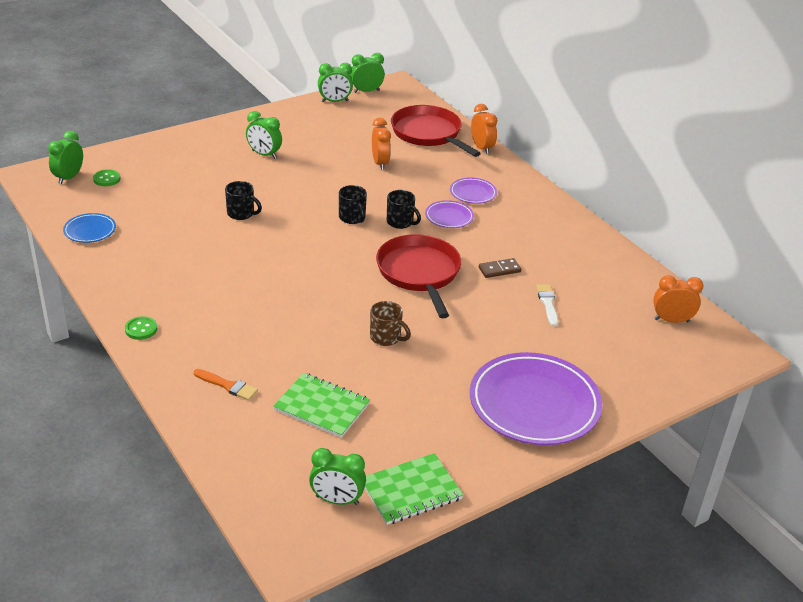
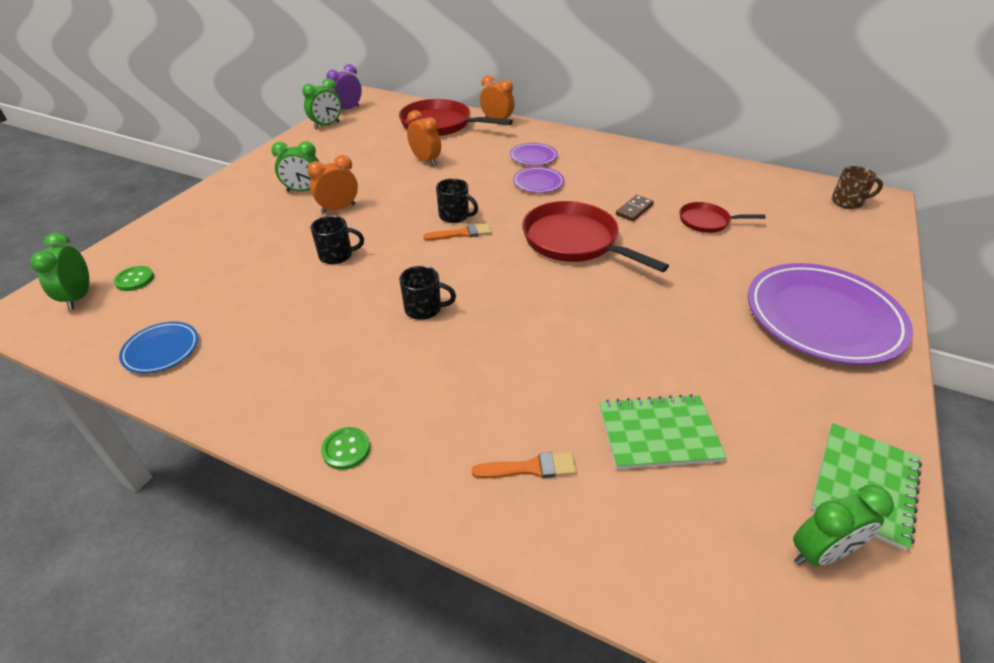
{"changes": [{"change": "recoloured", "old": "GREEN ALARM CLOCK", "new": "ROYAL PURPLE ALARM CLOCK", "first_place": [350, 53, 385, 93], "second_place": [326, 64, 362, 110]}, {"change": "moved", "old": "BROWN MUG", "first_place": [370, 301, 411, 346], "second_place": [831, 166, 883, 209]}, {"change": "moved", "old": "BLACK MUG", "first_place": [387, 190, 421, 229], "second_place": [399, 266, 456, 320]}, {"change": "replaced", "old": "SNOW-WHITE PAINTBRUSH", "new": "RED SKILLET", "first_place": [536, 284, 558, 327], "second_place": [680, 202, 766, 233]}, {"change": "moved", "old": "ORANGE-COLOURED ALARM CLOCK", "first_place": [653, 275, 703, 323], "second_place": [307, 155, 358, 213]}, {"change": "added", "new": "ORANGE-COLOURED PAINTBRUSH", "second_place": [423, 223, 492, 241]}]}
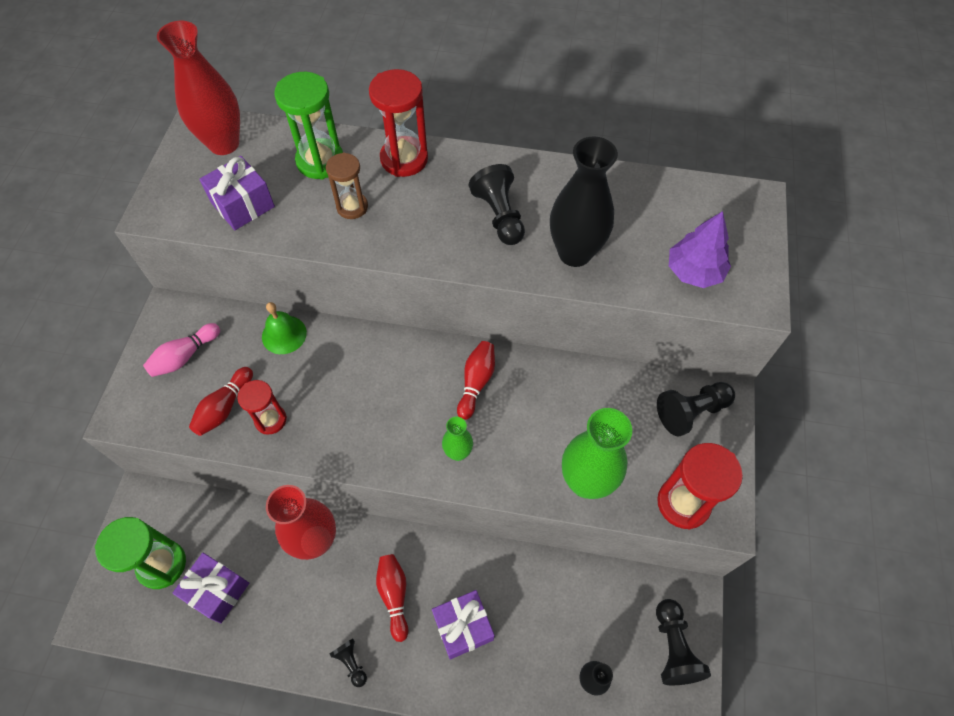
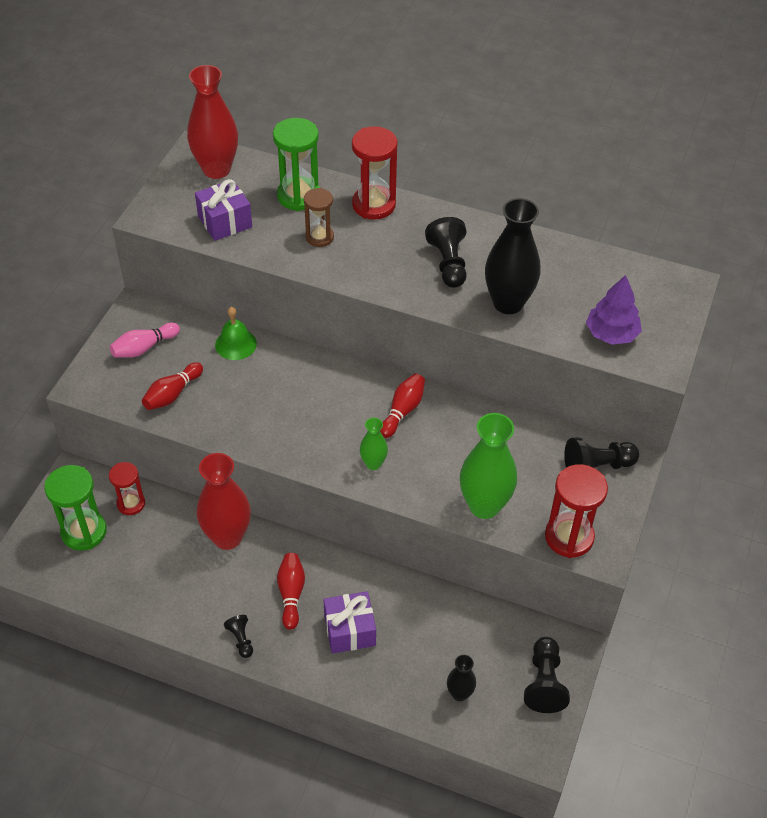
{"changes": [{"change": "removed", "old": "ROYAL PURPLE WRAPPED GIFT", "first_place": [172, 553, 249, 623]}, {"change": "moved", "old": "RED HOURGLASS", "first_place": [237, 380, 287, 435], "second_place": [109, 462, 145, 515]}]}
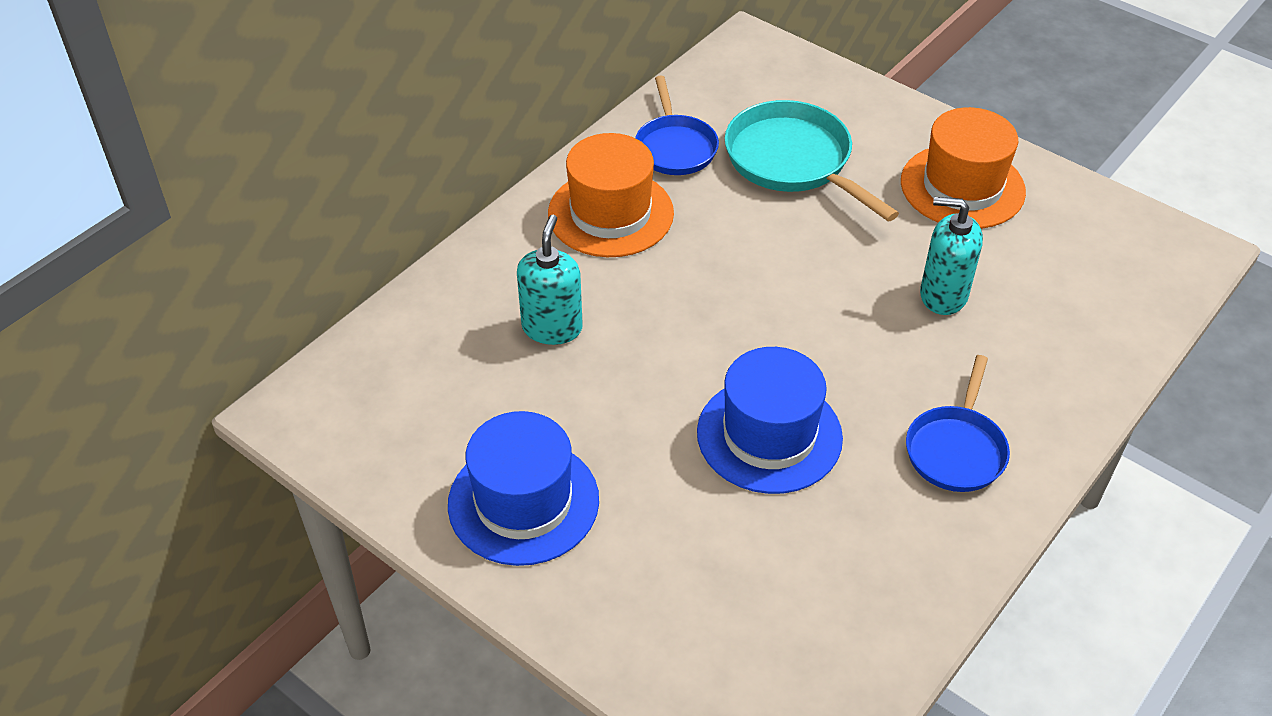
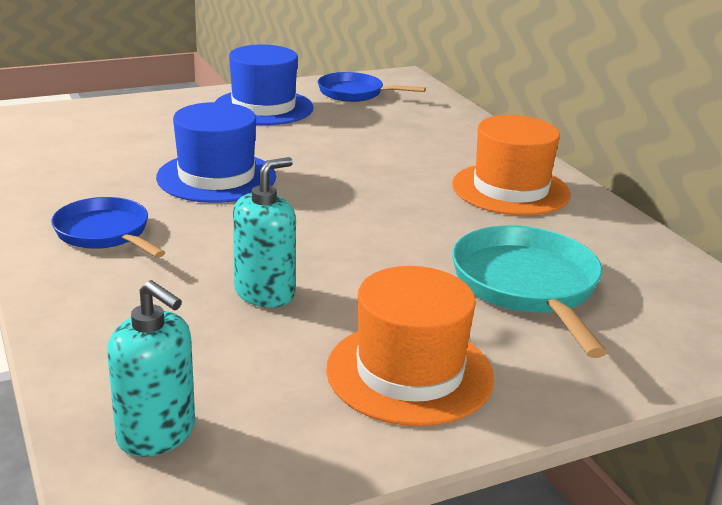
{"changes": [{"change": "moved", "old": "TEAL SOAP DISPENSER", "first_place": [517, 215, 583, 345], "second_place": [107, 280, 195, 457]}, {"change": "moved", "old": "ROYAL BLUE SKILLET", "first_place": [635, 76, 719, 175], "second_place": [318, 72, 426, 102]}, {"change": "turned", "old": "TEAL SKILLET", "first_place": [725, 100, 899, 222], "second_place": [452, 225, 607, 358], "degrees": -90}]}
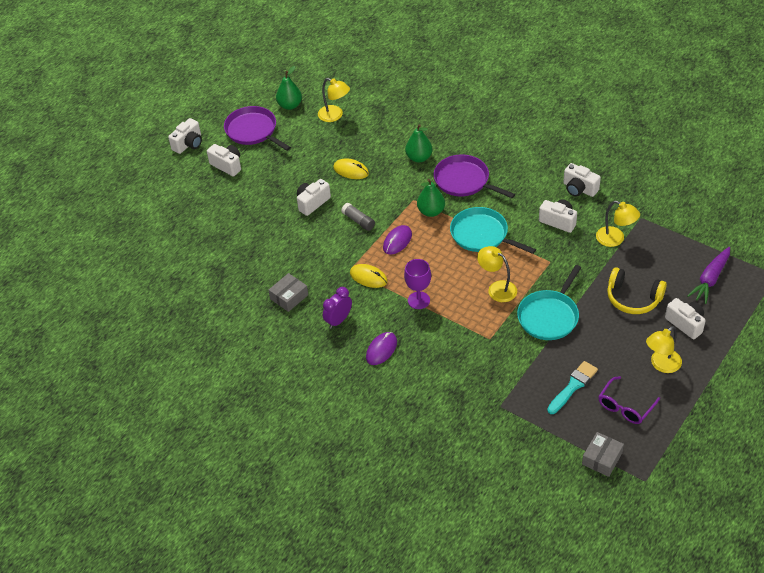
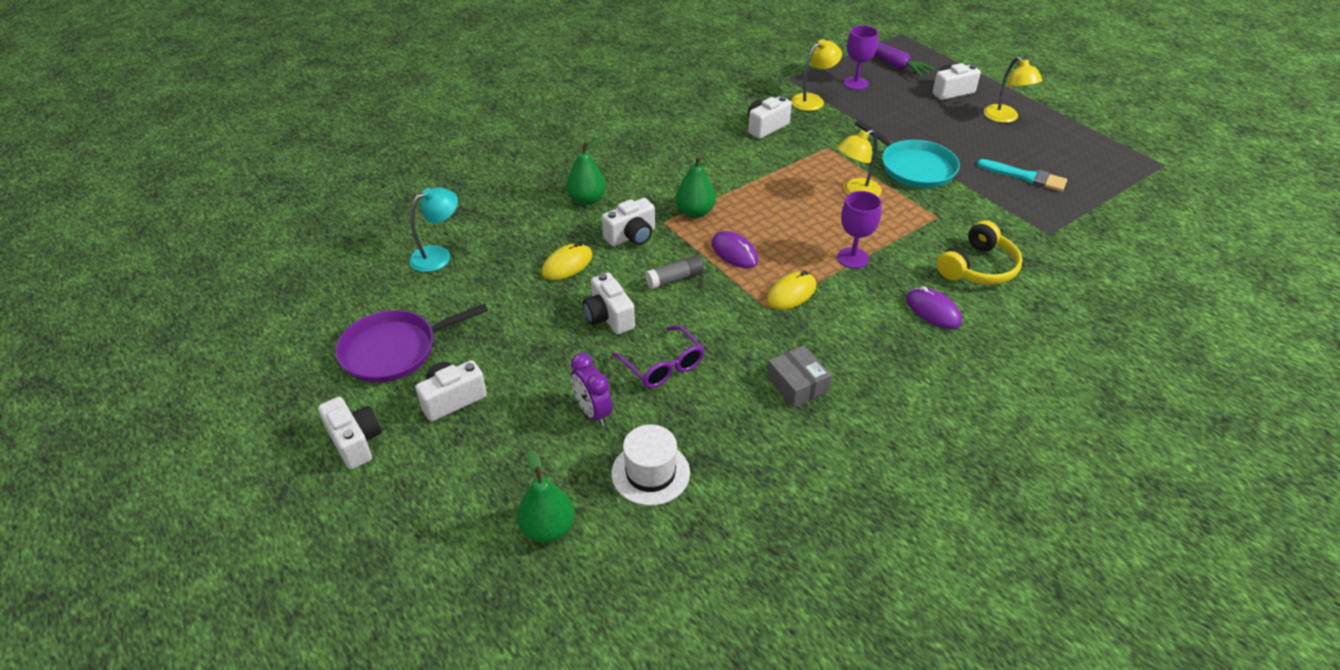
{"changes": [{"change": "moved", "old": "GREEN PEAR FRUIT", "first_place": [276, 66, 302, 110], "second_place": [517, 449, 575, 543]}, {"change": "recoloured", "old": "GOLDEN READING LAMP", "new": "TEAL READING LAMP", "first_place": [318, 78, 350, 122], "second_place": [409, 187, 458, 272]}, {"change": "moved", "old": "ROYAL PURPLE ALARM CLOCK", "first_place": [323, 287, 352, 329], "second_place": [571, 353, 613, 426]}, {"change": "removed", "old": "ROYAL PURPLE SKILLET", "first_place": [434, 155, 515, 198]}, {"change": "removed", "old": "TEAL SKILLET", "first_place": [450, 207, 536, 254]}, {"change": "turned", "old": "TEAL PAINTBRUSH", "first_place": [547, 361, 598, 414], "second_place": [977, 159, 1067, 192], "degrees": 150}, {"change": "moved", "old": "SNOW-WHITE CAMERA", "first_place": [563, 163, 601, 197], "second_place": [602, 198, 655, 246]}, {"change": "removed", "old": "GREY PARCEL", "first_place": [582, 432, 624, 477]}, {"change": "moved", "old": "ROYAL PURPLE GLASSES", "first_place": [598, 376, 660, 424], "second_place": [612, 325, 705, 388]}, {"change": "moved", "old": "GOLDEN HEADPHONES", "first_place": [607, 267, 667, 314], "second_place": [937, 220, 1023, 285]}, {"change": "added", "new": "SNOW-WHITE TOP HAT", "second_place": [611, 425, 690, 506]}, {"change": "added", "new": "ROYAL PURPLE GOBLET", "second_place": [844, 25, 878, 90]}]}
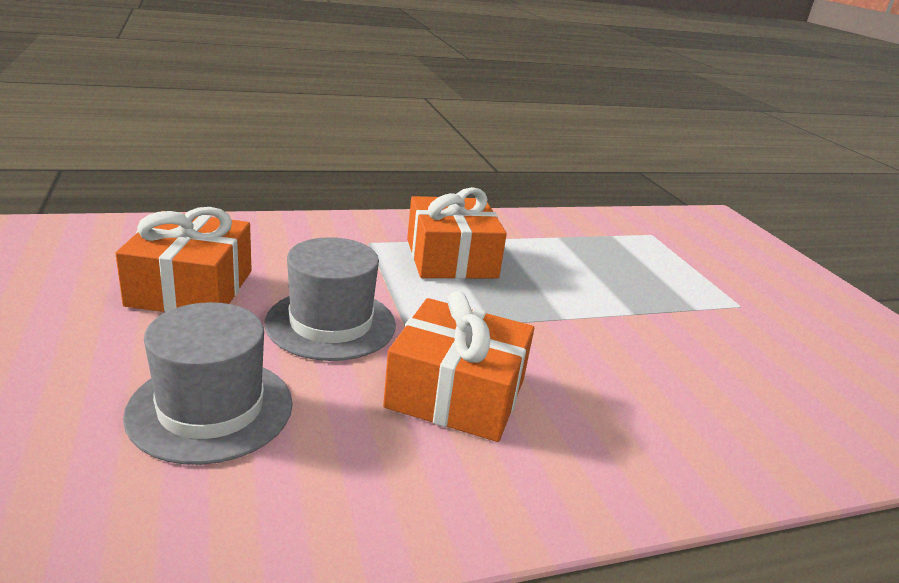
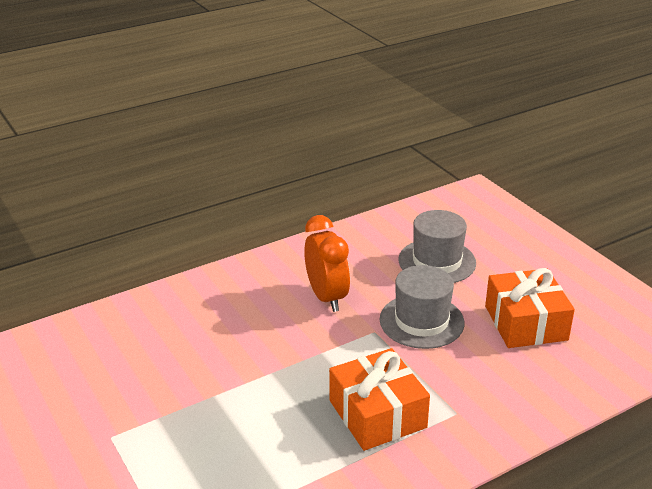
{"changes": [{"change": "replaced", "old": "ORANGE-COLOURED WRAPPED GIFT", "new": "ORANGE-COLOURED ALARM CLOCK", "first_place": [383, 291, 534, 442], "second_place": [304, 215, 350, 312]}]}
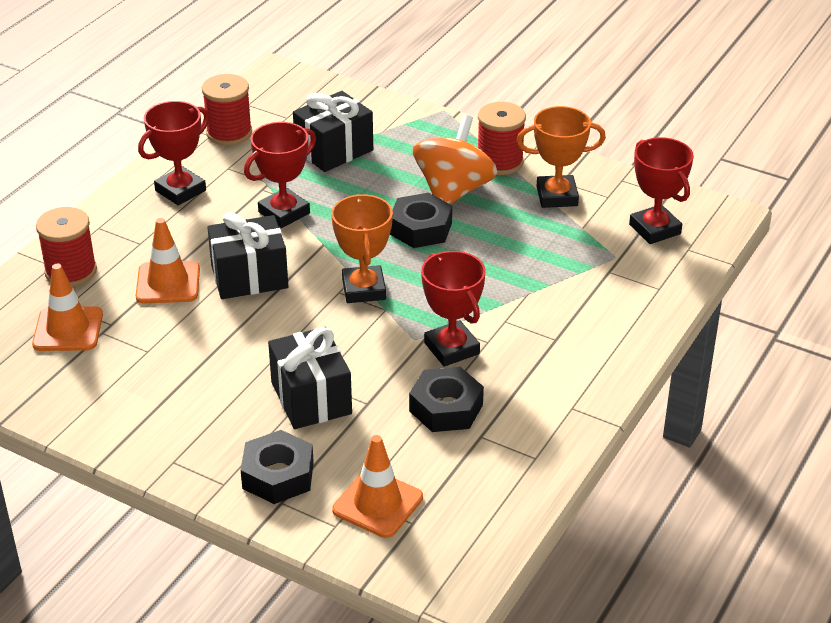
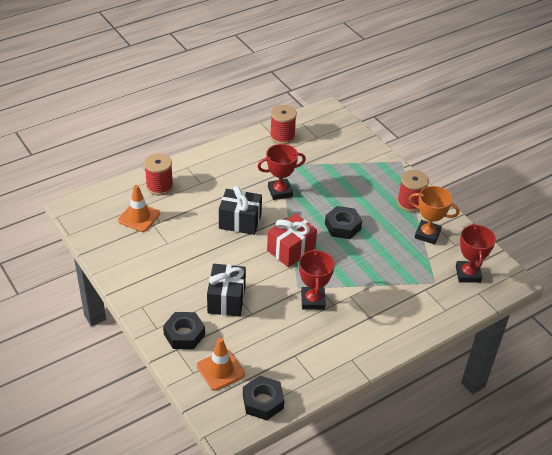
{"changes": [{"change": "removed", "old": "ORANGE-COLOURED ROAD CONE", "first_place": [136, 218, 200, 303]}, {"change": "removed", "old": "RED PRIZE CUP", "first_place": [138, 101, 209, 205]}, {"change": "removed", "old": "BLACK WRAPPED GIFT", "first_place": [293, 91, 373, 172]}, {"change": "replaced", "old": "ORANGE-COLOURED PRIZE CUP", "new": "RED WRAPPED GIFT", "first_place": [331, 194, 393, 303], "second_place": [267, 213, 317, 268]}, {"change": "moved", "old": "BLACK HEX NUT", "first_place": [409, 367, 484, 432], "second_place": [243, 376, 284, 420]}, {"change": "removed", "old": "ORANGE-COLOURED SPINNING TOP", "first_place": [412, 115, 497, 204]}]}
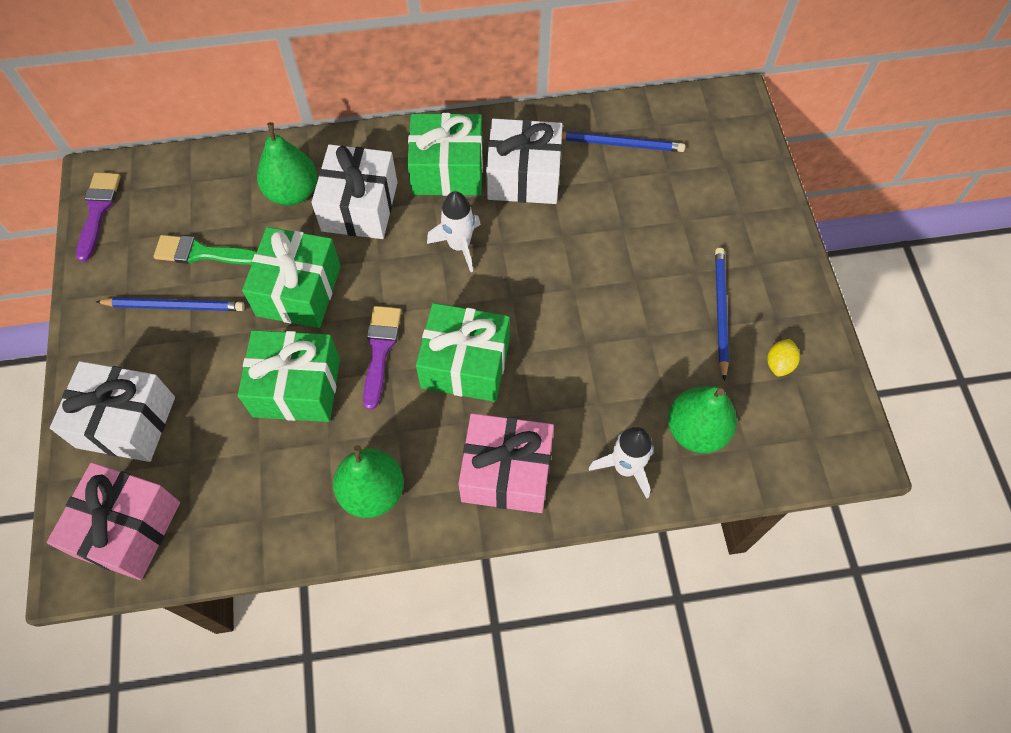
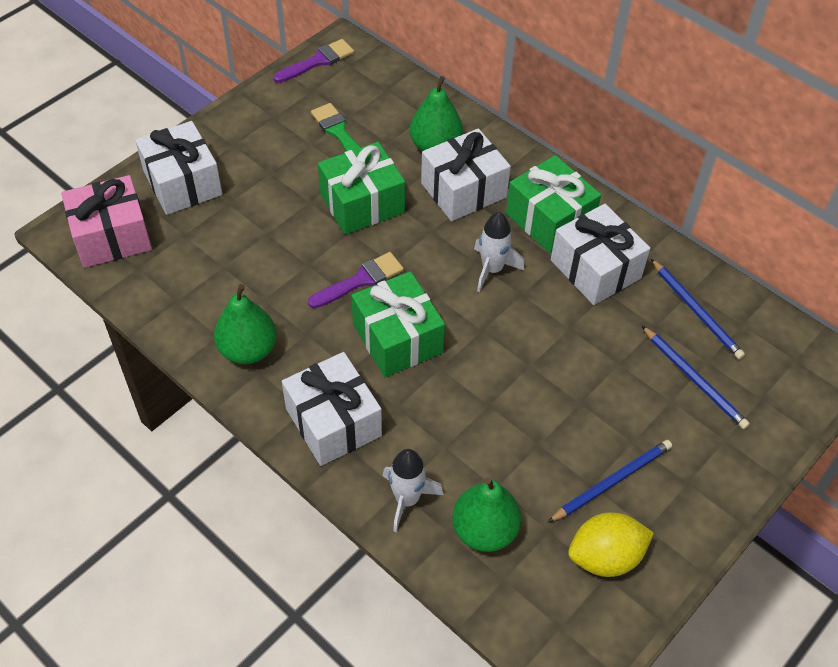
{"changes": [{"change": "moved", "old": "ROYAL BLUE PENCIL", "first_place": [96, 297, 245, 311], "second_place": [642, 326, 750, 429]}, {"change": "removed", "old": "GREEN WRAPPED GIFT", "first_place": [238, 330, 340, 422]}, {"change": "recoloured", "old": "PINK WRAPPED GIFT", "new": "SNOW-WHITE WRAPPED GIFT", "first_place": [458, 413, 554, 513], "second_place": [282, 352, 382, 466]}, {"change": "resized", "old": "GOLDEN TOY LEMON", "first_place": [767, 339, 800, 377], "second_place": [568, 512, 654, 577], "factor": 1.88}]}
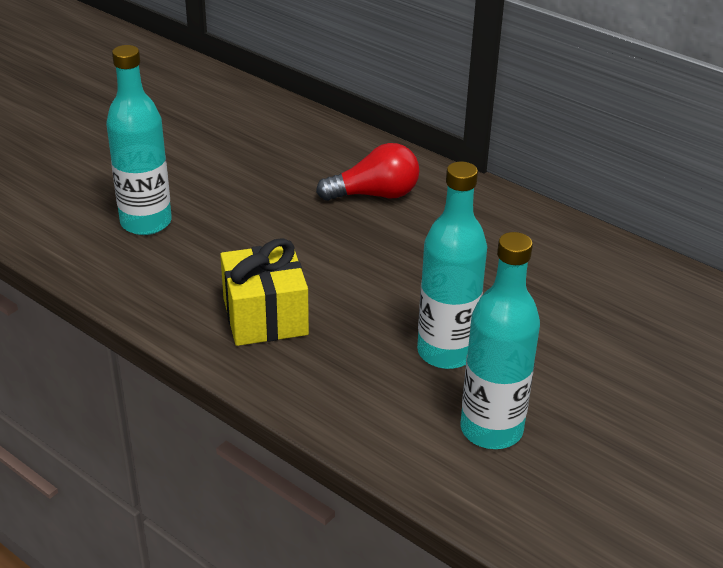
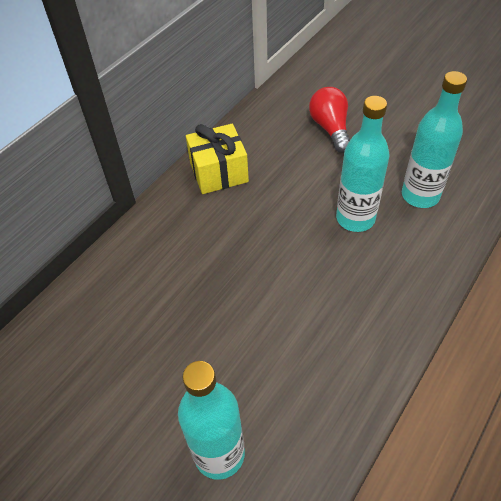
{"changes": [{"change": "moved", "old": "GOLDEN WRAPPED GIFT", "first_place": [220, 238, 309, 346], "second_place": [186, 124, 249, 194]}, {"change": "moved", "old": "RED LIGHTBULB", "first_place": [316, 143, 420, 201], "second_place": [309, 87, 350, 153]}]}
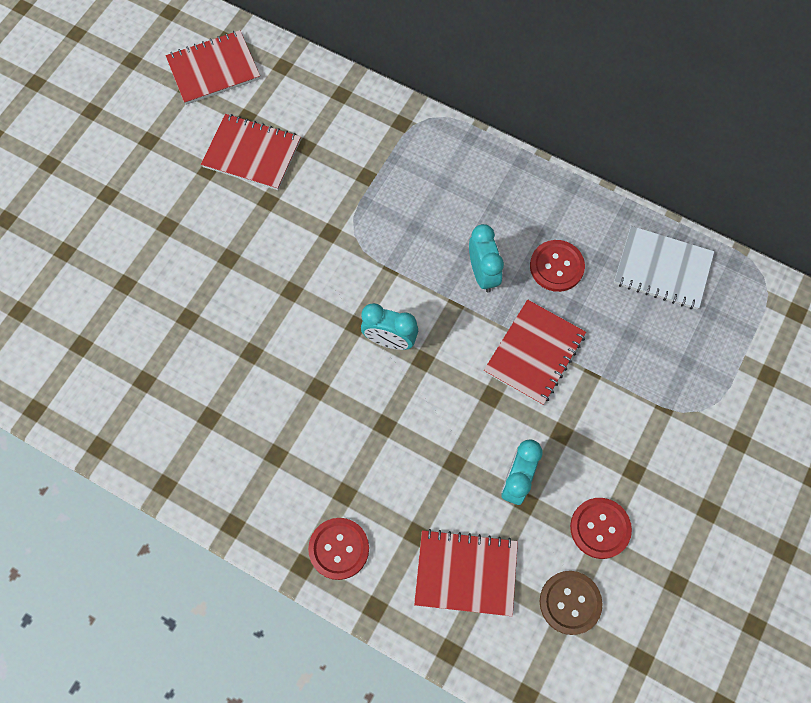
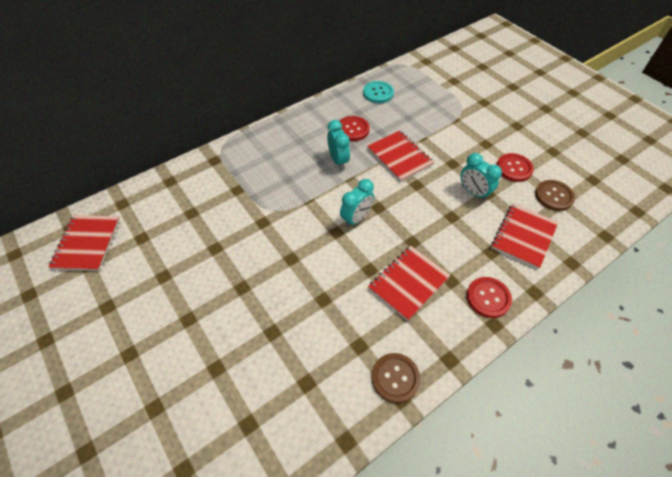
{"changes": [{"change": "moved", "old": "RED NOTEBOOK", "first_place": [201, 114, 301, 190], "second_place": [368, 246, 450, 321]}, {"change": "turned", "old": "TEAL ALARM CLOCK", "first_place": [469, 224, 504, 293], "second_place": [327, 120, 350, 169], "degrees": 60}, {"change": "replaced", "old": "SNOW-WHITE NOTEBOOK", "new": "TEAL SEWING BUTTON", "first_place": [614, 226, 714, 310], "second_place": [363, 81, 394, 103]}, {"change": "added", "new": "BROWN SEWING BUTTON", "second_place": [371, 353, 421, 403]}]}
